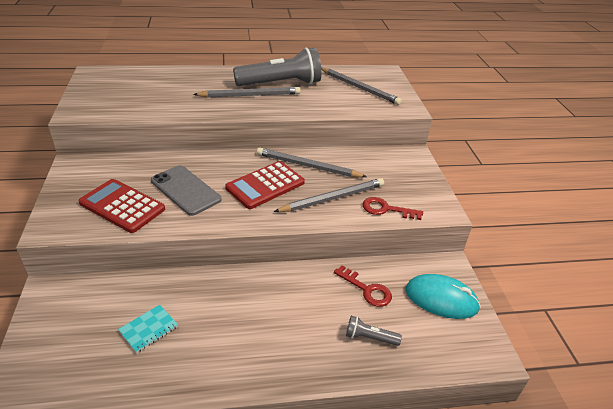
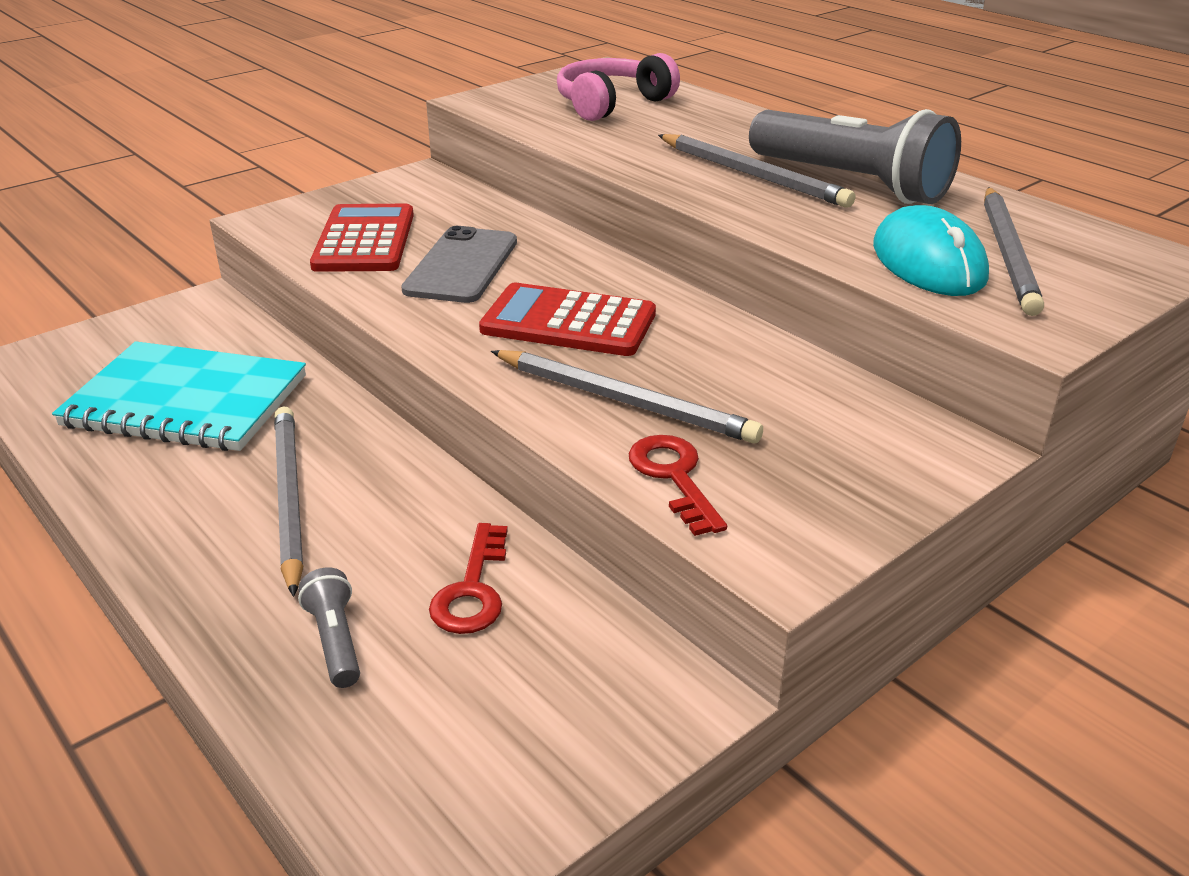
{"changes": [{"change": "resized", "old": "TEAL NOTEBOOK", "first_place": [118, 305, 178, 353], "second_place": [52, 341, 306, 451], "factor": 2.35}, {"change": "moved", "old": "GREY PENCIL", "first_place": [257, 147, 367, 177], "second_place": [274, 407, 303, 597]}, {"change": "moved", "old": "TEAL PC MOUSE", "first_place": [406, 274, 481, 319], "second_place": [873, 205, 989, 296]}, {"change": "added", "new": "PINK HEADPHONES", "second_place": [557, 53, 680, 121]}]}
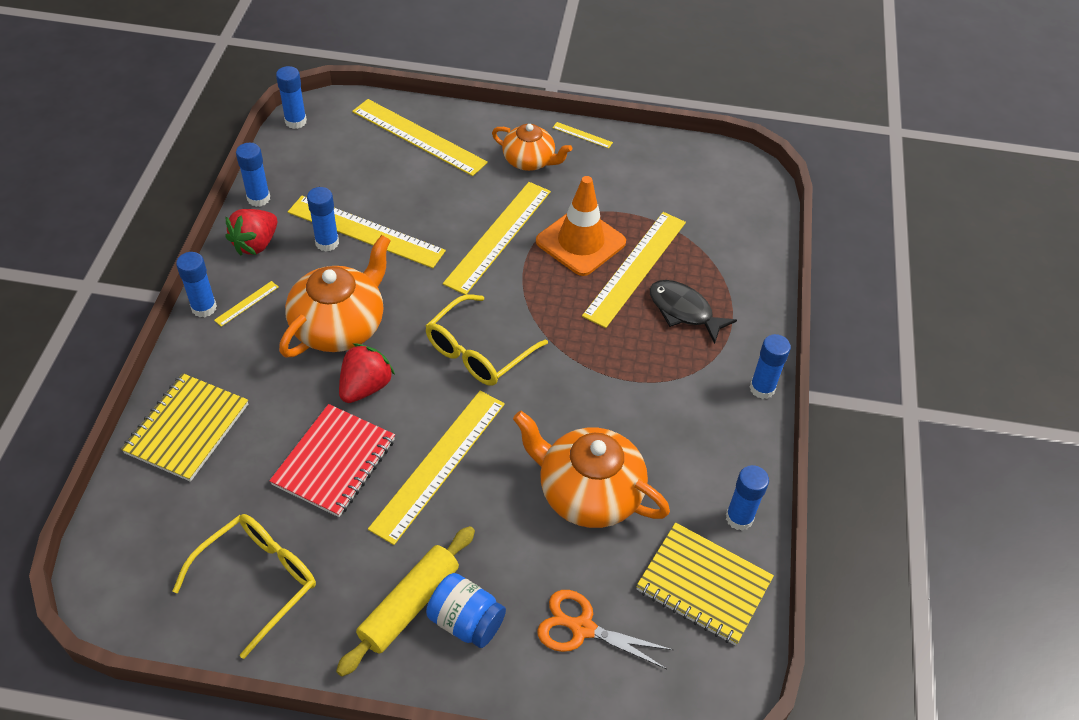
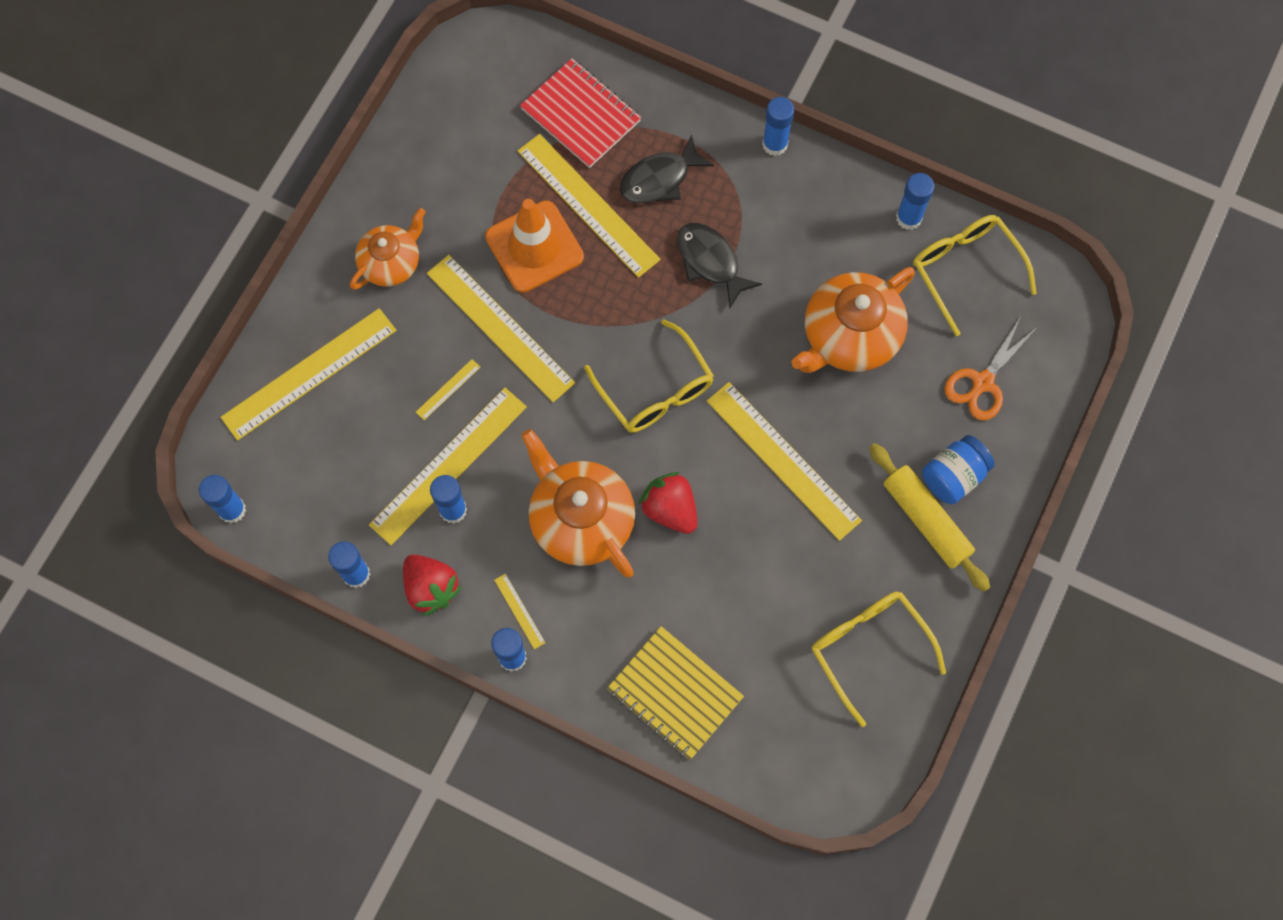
{"changes": [{"change": "moved", "old": "RED NOTEBOOK", "first_place": [269, 404, 395, 517], "second_place": [520, 58, 641, 168]}, {"change": "moved", "old": "GOLDEN MEASURING STICK", "first_place": [553, 122, 613, 149], "second_place": [416, 359, 480, 420]}, {"change": "replaced", "old": "GOLDEN NOTEBOOK", "new": "GOLDEN GLASSES", "first_place": [636, 522, 774, 645], "second_place": [913, 215, 1037, 336]}, {"change": "added", "new": "BLACK TOY FISH", "second_place": [677, 223, 762, 308]}]}
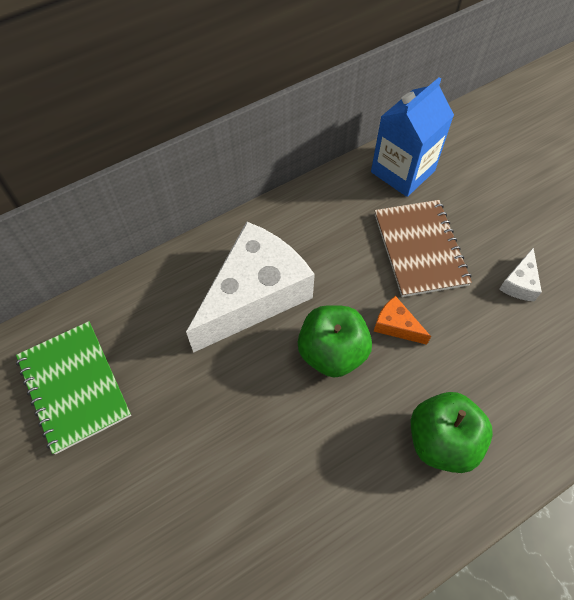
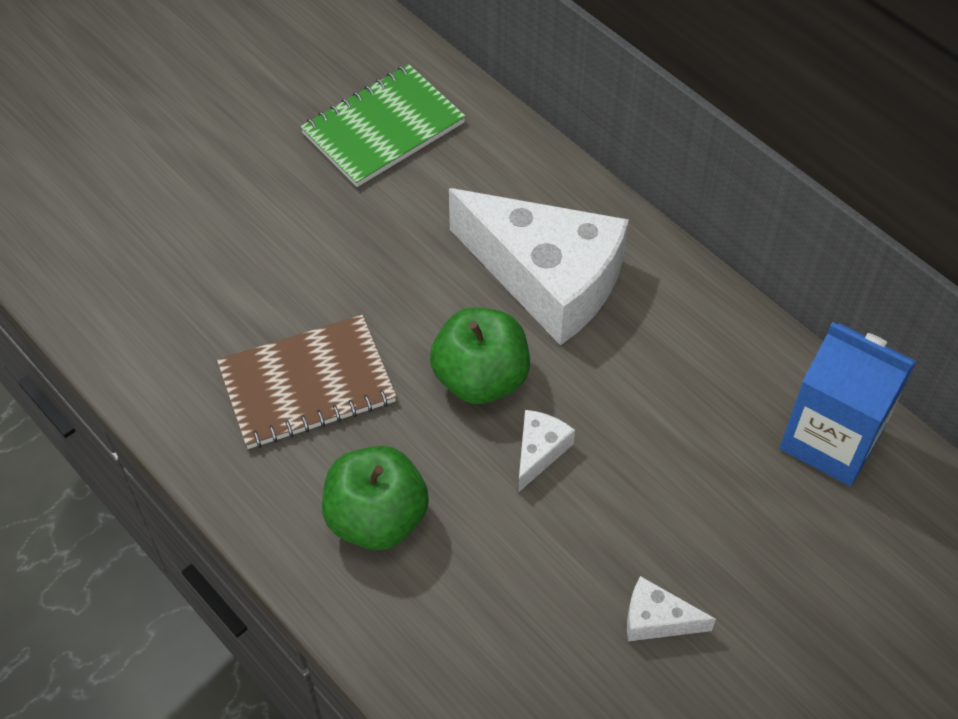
{"changes": [{"change": "recoloured", "old": "ORANGE-COLOURED PIECE OF CHEESE", "new": "SNOW-WHITE PIECE OF CHEESE", "first_place": [374, 296, 431, 345], "second_place": [518, 410, 575, 493]}, {"change": "moved", "old": "BROWN NOTEBOOK", "first_place": [375, 200, 472, 297], "second_place": [217, 315, 397, 449]}]}
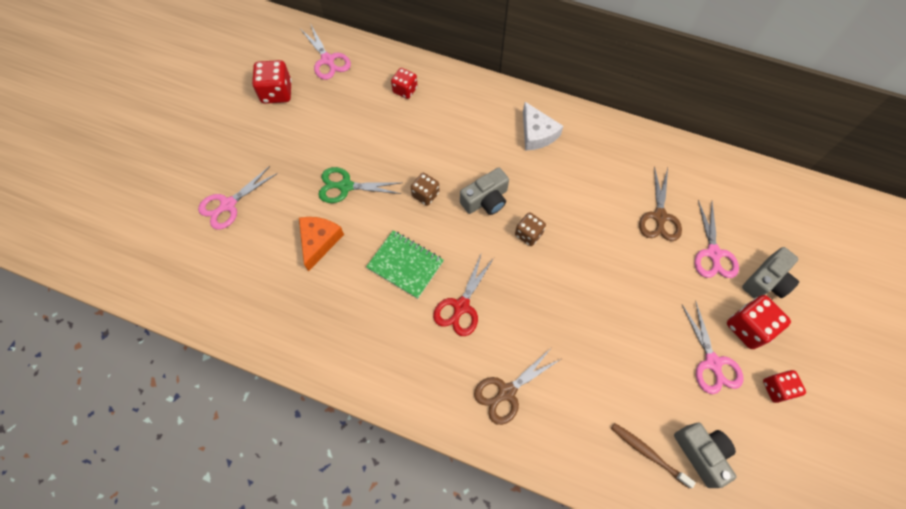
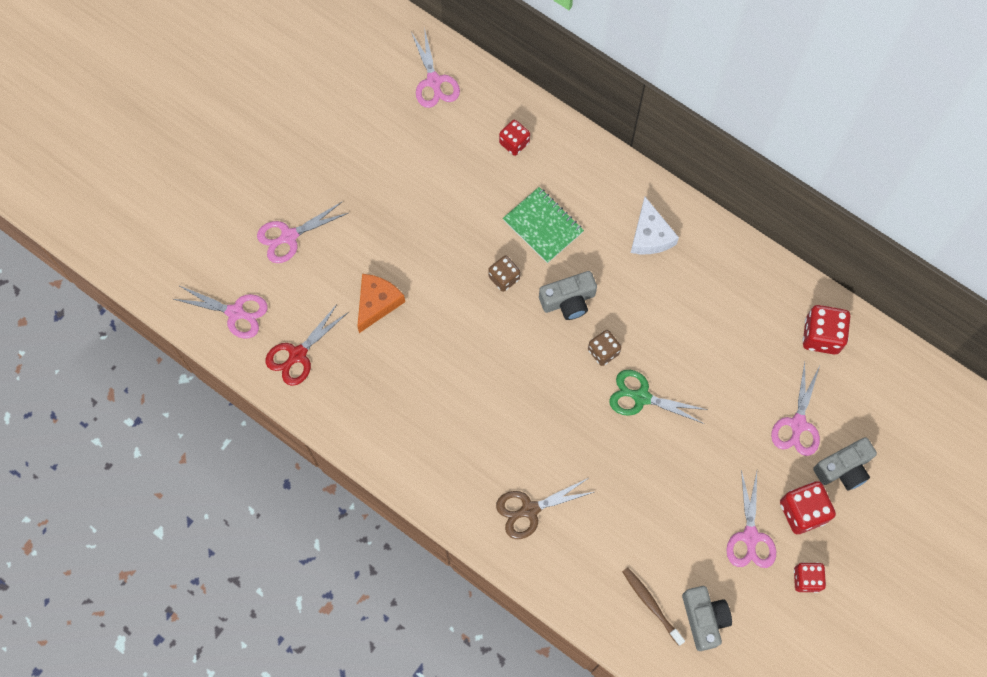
{"changes": [{"change": "moved", "old": "RED GAME DIE", "first_place": [252, 60, 292, 104], "second_place": [803, 305, 850, 354]}, {"change": "moved", "old": "GREEN PAIR OF SCISSORS", "first_place": [318, 167, 401, 203], "second_place": [609, 370, 708, 424]}, {"change": "moved", "old": "GREEN NOTEBOOK", "first_place": [366, 230, 444, 299], "second_place": [503, 187, 584, 263]}, {"change": "moved", "old": "RED PAIR OF SCISSORS", "first_place": [433, 252, 494, 336], "second_place": [265, 303, 347, 386]}, {"change": "removed", "old": "BROWN PAIR OF SCISSORS", "first_place": [639, 166, 682, 241]}, {"change": "added", "new": "PINK PAIR OF SCISSORS", "second_place": [174, 285, 268, 339]}]}
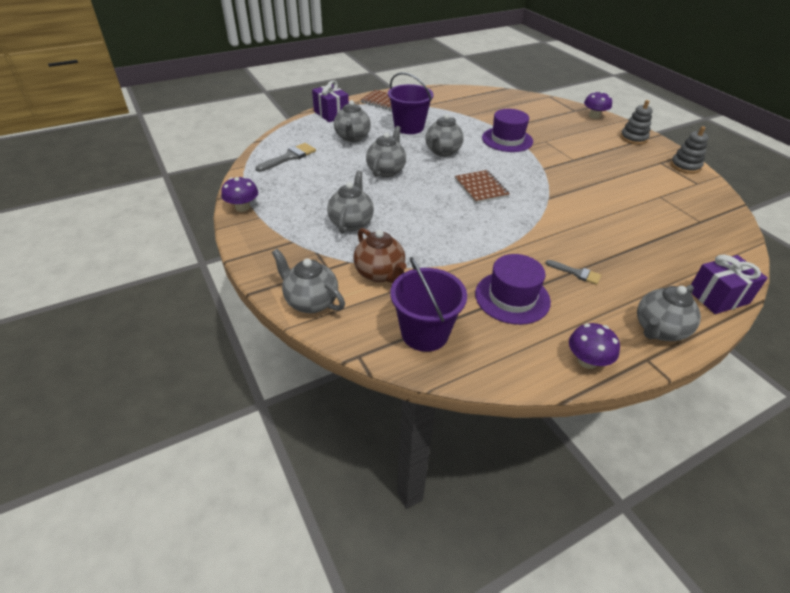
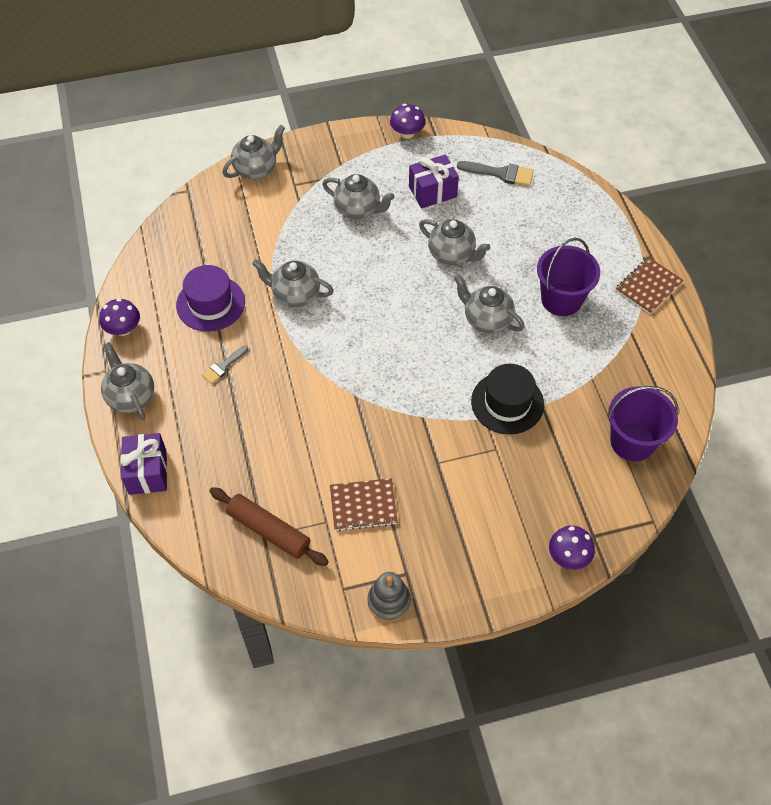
{"changes": [{"change": "turned", "old": "GREY PAINTBRUSH", "first_place": [255, 143, 316, 172], "second_place": [457, 161, 534, 186], "degrees": -45}, {"change": "moved", "old": "ROYAL PURPLE WRAPPED GIFT", "first_place": [312, 80, 349, 122], "second_place": [409, 154, 459, 208]}, {"change": "moved", "old": "GREY TEAPOT", "first_place": [334, 100, 371, 142], "second_place": [252, 259, 334, 307]}, {"change": "removed", "old": "BROWN TEAPOT", "first_place": [353, 228, 407, 283]}, {"change": "moved", "old": "ROYAL PURPLE BUCKET", "first_place": [390, 257, 467, 352], "second_place": [608, 386, 678, 461]}, {"change": "moved", "old": "BROWN NOTEBOOK", "first_place": [455, 170, 510, 203], "second_place": [330, 478, 398, 531]}, {"change": "recoloured", "old": "ROYAL PURPLE TOP HAT", "new": "BLACK TOP HAT", "first_place": [482, 109, 533, 152], "second_place": [471, 364, 544, 434]}, {"change": "removed", "old": "GREY STACKING RINGS", "first_place": [620, 100, 653, 145]}, {"change": "added", "new": "BROWN DOUGH ROLLER", "second_place": [210, 487, 329, 566]}]}
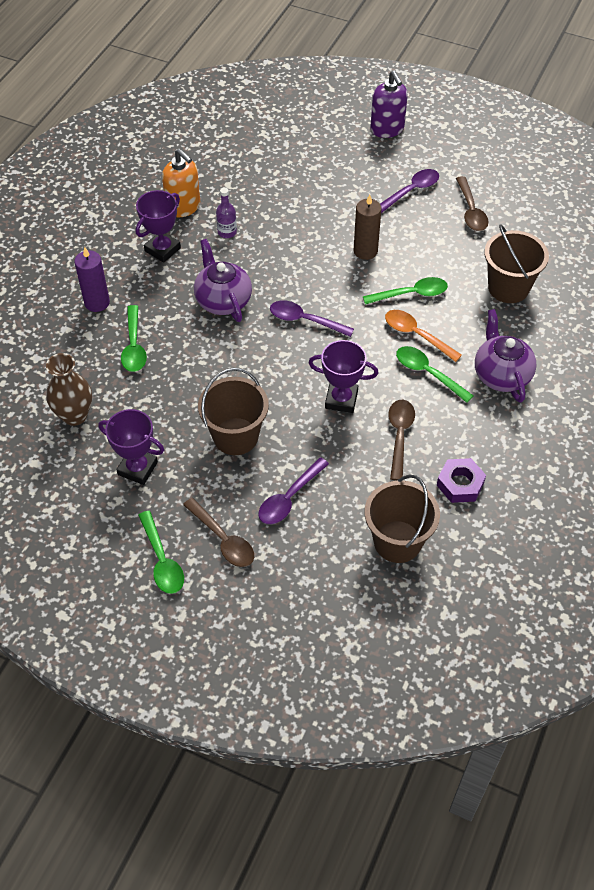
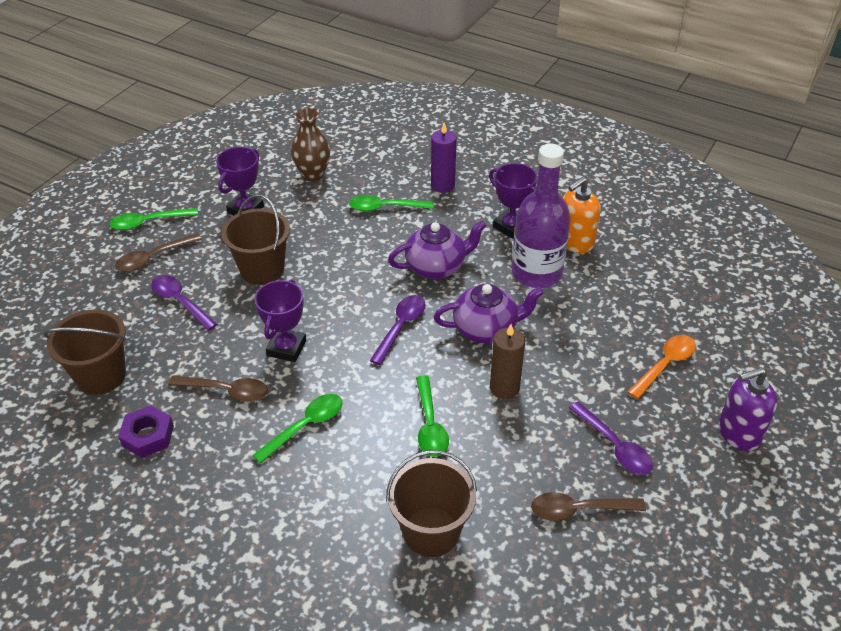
{"changes": [{"change": "resized", "old": "ROYAL PURPLE FLASK", "first_place": [216, 187, 237, 238], "second_place": [511, 144, 571, 288], "factor": 2.4}, {"change": "moved", "old": "ORANGE-COLOURED TABLESPOON", "first_place": [385, 310, 462, 362], "second_place": [628, 335, 696, 399]}, {"change": "moved", "old": "ROYAL PURPLE TEAPOT", "first_place": [475, 309, 536, 403], "second_place": [434, 284, 544, 343]}]}
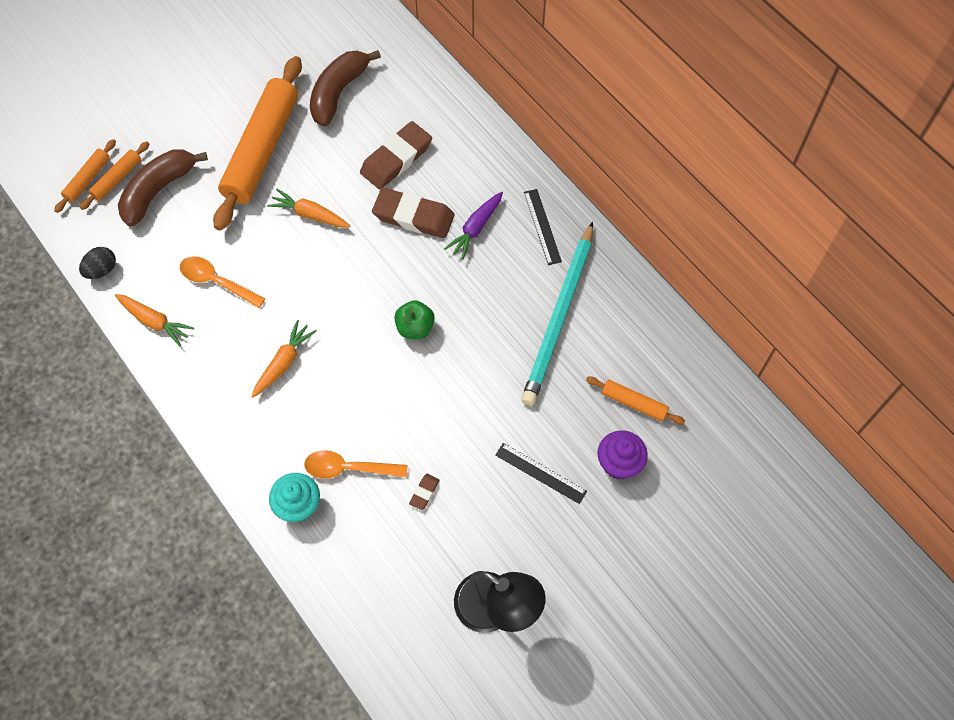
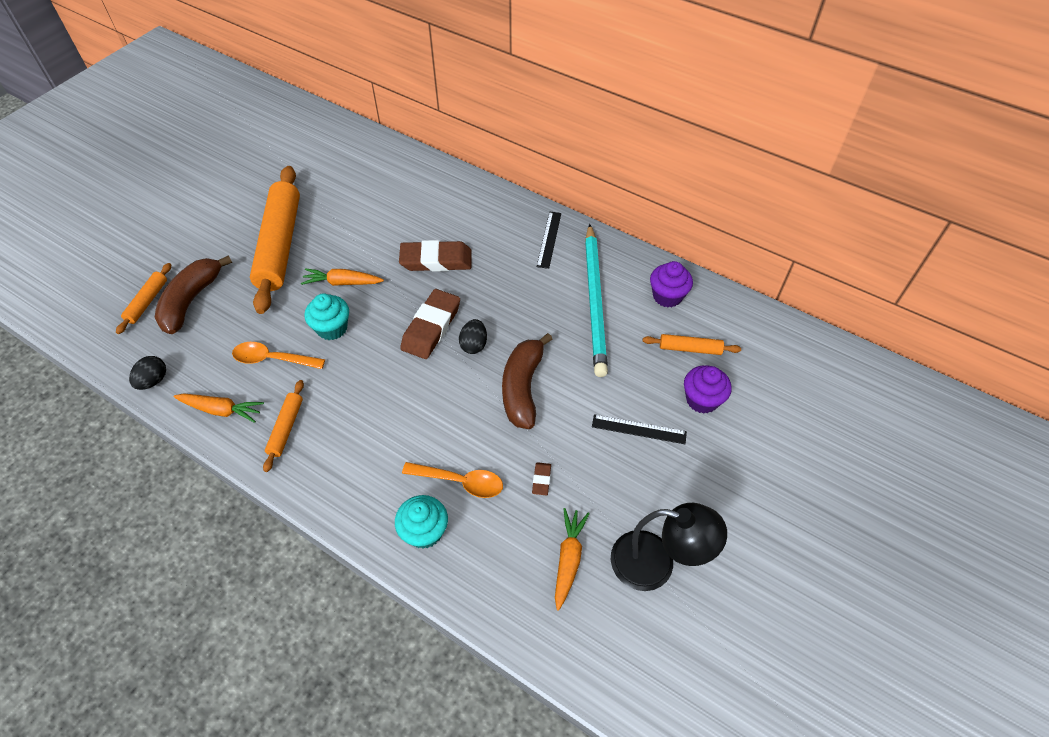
{"changes": [{"change": "moved", "old": "ORANGE-COLOURED DOUGH ROLLER", "first_place": [54, 139, 116, 213], "second_place": [263, 380, 304, 472]}, {"change": "moved", "old": "ORANGE-COLOURED TOY CARROT", "first_place": [252, 320, 317, 398], "second_place": [555, 508, 590, 611]}, {"change": "turned", "old": "ORANGE-COLOURED TABLESPOON", "first_place": [304, 450, 408, 479], "second_place": [402, 462, 503, 498], "degrees": -150}, {"change": "moved", "old": "BROWN BANANA FRUIT", "first_place": [310, 50, 381, 126], "second_place": [502, 333, 552, 429]}, {"change": "moved", "old": "BROWN GUM ERASER", "first_place": [360, 121, 432, 189], "second_place": [400, 289, 460, 359]}, {"change": "replaced", "old": "GREEN APPLE", "new": "BLACK EGG", "first_place": [394, 300, 435, 339], "second_place": [459, 319, 487, 354]}, {"change": "removed", "old": "ROYAL PURPLE TOY CARROT", "first_place": [444, 192, 503, 260]}, {"change": "turned", "old": "BLACK MEASURING STICK", "first_place": [524, 189, 562, 265], "second_place": [536, 212, 561, 269], "degrees": 45}, {"change": "added", "new": "TEAL MUFFIN", "second_place": [304, 293, 349, 340]}, {"change": "added", "new": "ROYAL PURPLE MUFFIN", "second_place": [650, 261, 693, 307]}]}
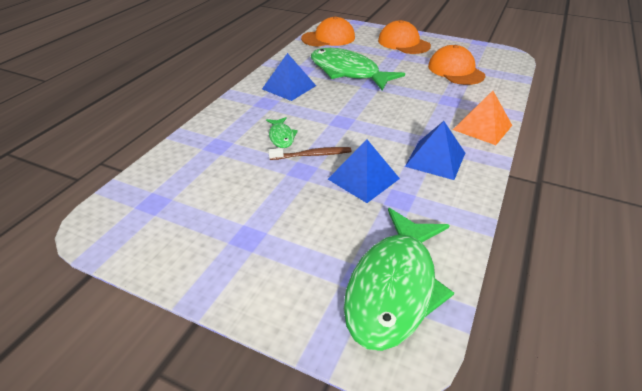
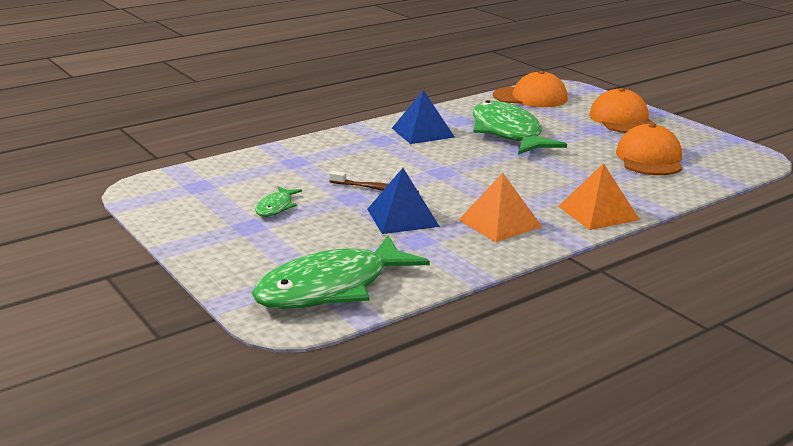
{"changes": [{"change": "moved", "old": "GREEN TOY FISH", "first_place": [266, 117, 298, 148], "second_place": [255, 186, 302, 217]}, {"change": "recoloured", "old": "ROYAL BLUE SOLID PYRAMID", "new": "ORANGE-COLOURED SOLID PYRAMID", "first_place": [405, 121, 465, 180], "second_place": [459, 173, 542, 242]}]}
